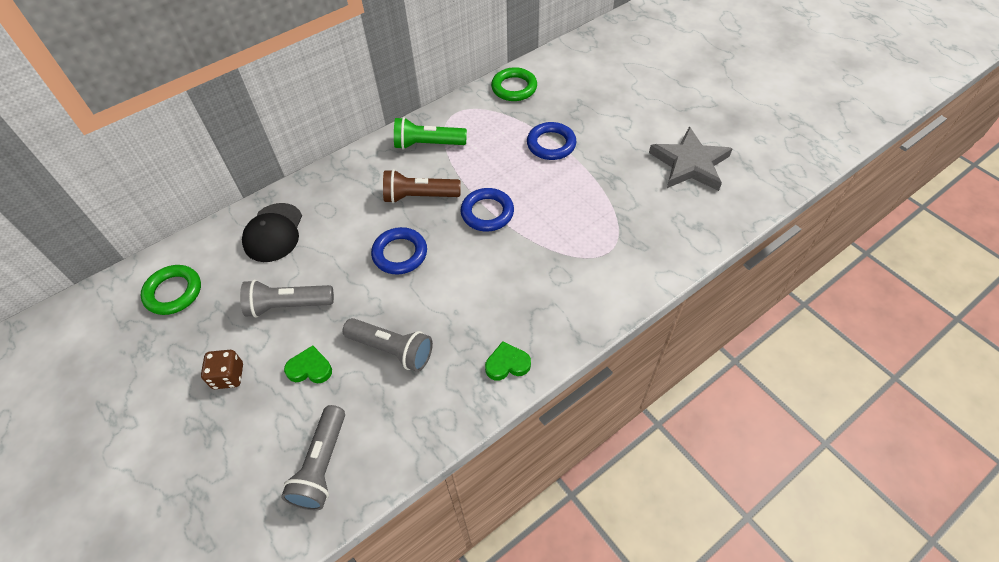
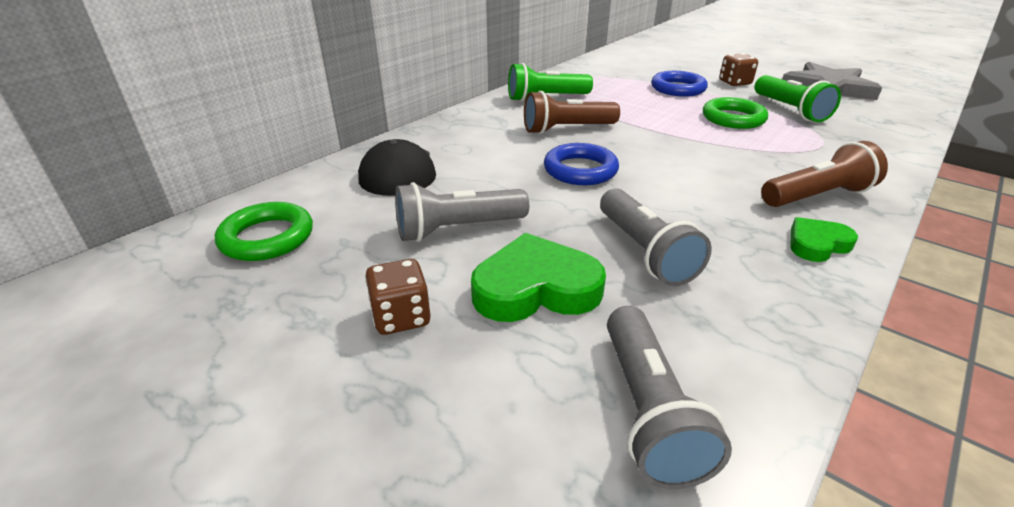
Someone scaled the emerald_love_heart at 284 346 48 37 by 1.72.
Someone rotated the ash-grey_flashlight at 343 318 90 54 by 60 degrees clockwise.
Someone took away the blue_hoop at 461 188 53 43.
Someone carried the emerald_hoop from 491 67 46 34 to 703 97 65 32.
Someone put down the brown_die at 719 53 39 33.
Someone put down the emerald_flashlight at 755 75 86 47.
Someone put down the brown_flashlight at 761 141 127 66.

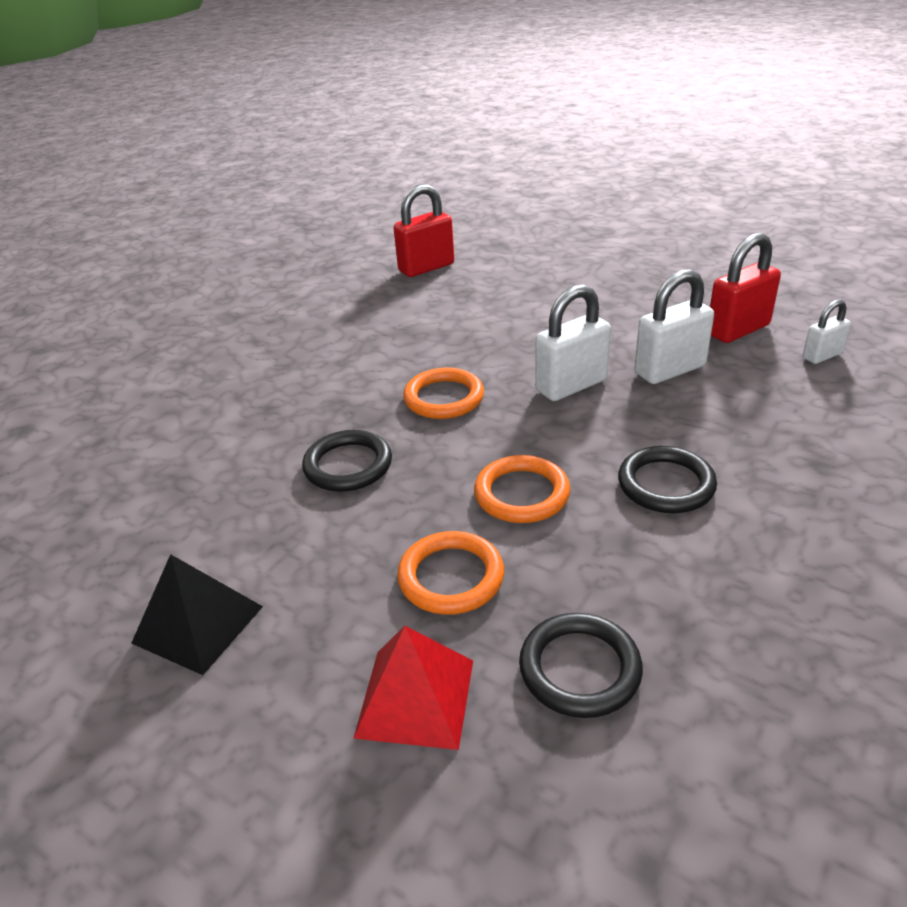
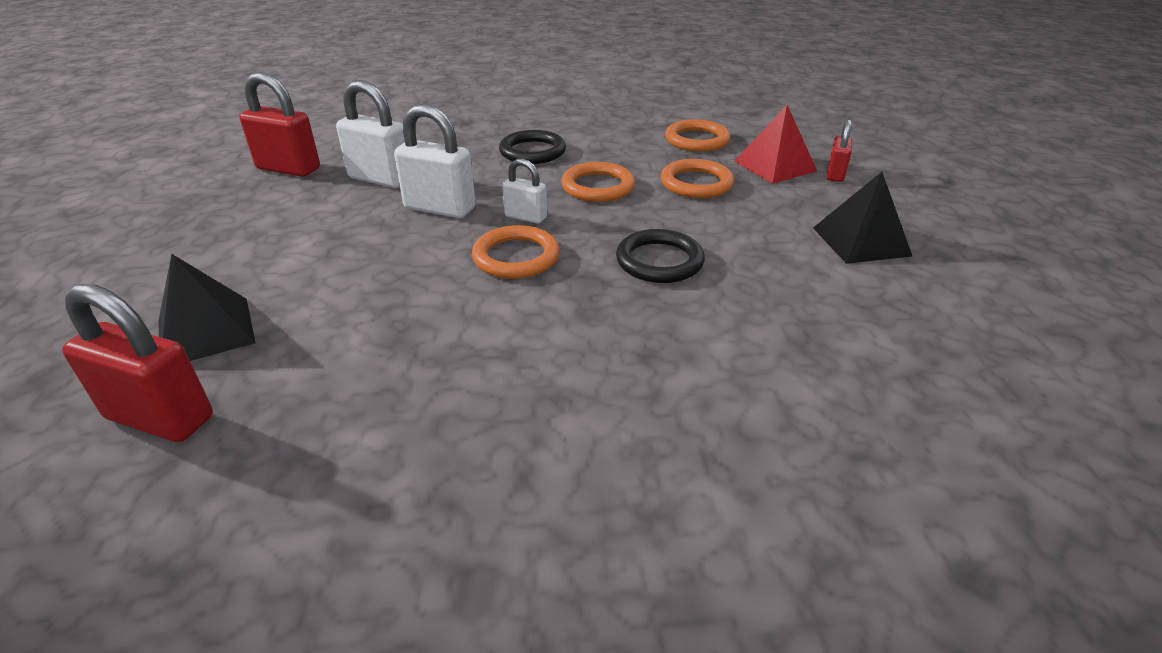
Someone repainted the black_hoop at 519 613 124 105, which became the orange-coloured_hoop at 665 119 65 33.
Someone carried the pure_white_padlock from 803 300 48 64 to 503 159 44 65.
Someone put down the black_pyramid at 159 254 97 107.
Someone put down the red_padlock at 827 119 25 63.

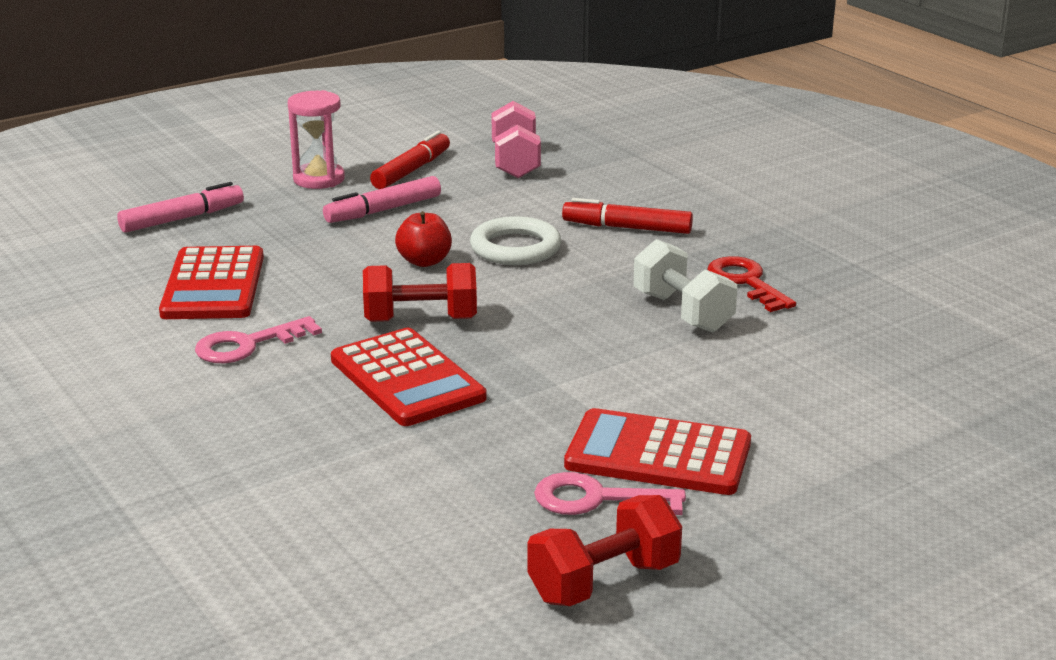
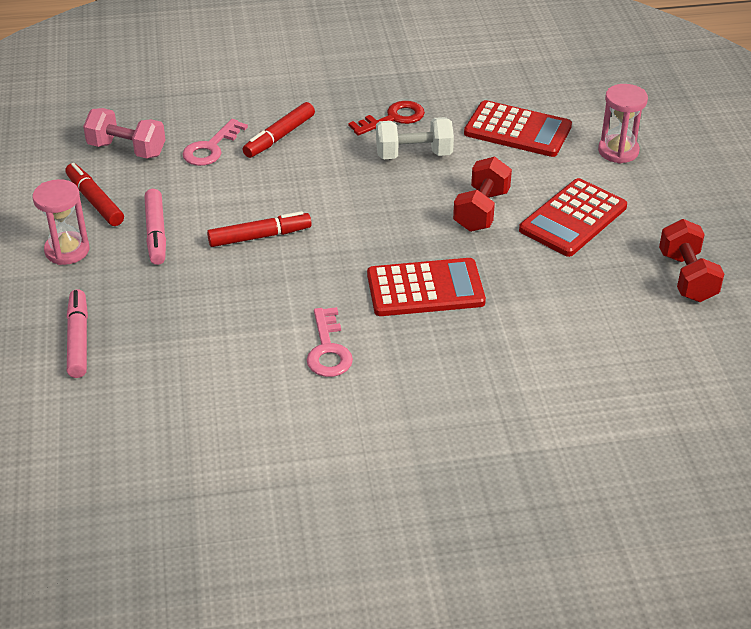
Someone carried the red_pocket_calculator from 159 246 105 73 to 464 100 108 57.
Someone carried the red_free_weight from 363 263 114 59 to 453 157 59 75.
Someone swapped the red_apple_fruit at 395 211 57 56 for the red_felt_pen at 207 211 105 36.
Someone took away the pure_white_hoop at 470 216 91 49.
Someone carried the pink_key from 534 472 152 43 to 182 119 66 47.
Someone rotated the red_key at 708 256 88 56 by 150 degrees clockwise.
Someone put down the pink_hourglass at 598 84 50 79.

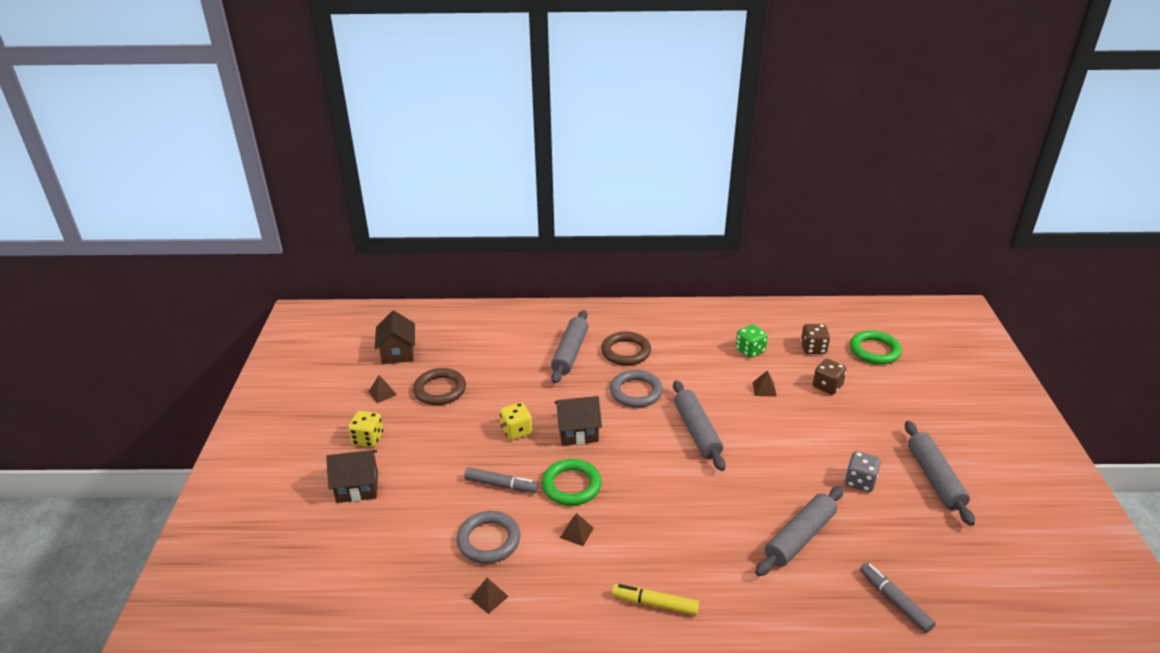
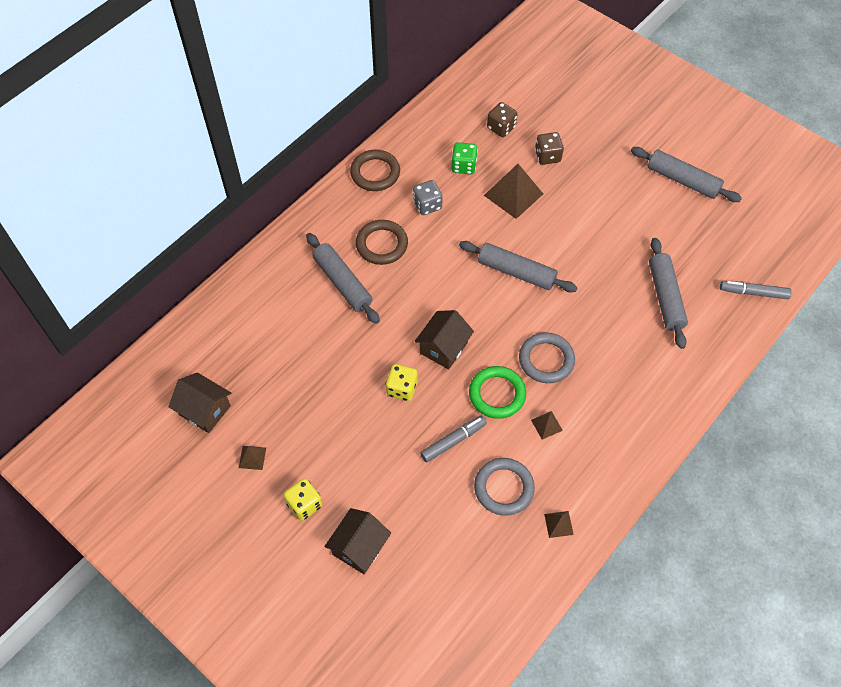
Someone carried the brown_hoop from 413 368 53 37 to 350 150 50 41.
Someone carried the ash-grey_hoop from 610 370 53 38 to 519 332 56 51.
Someone took away the yellow_felt_pen at 612 584 87 32.
Someone scaled the brown_pyramid at 753 371 24 26 by 2.06.
Someone carried the ash-grey_die from 845 451 36 41 to 413 180 30 35.
Someone took away the emerald_hoop at 850 330 52 35.

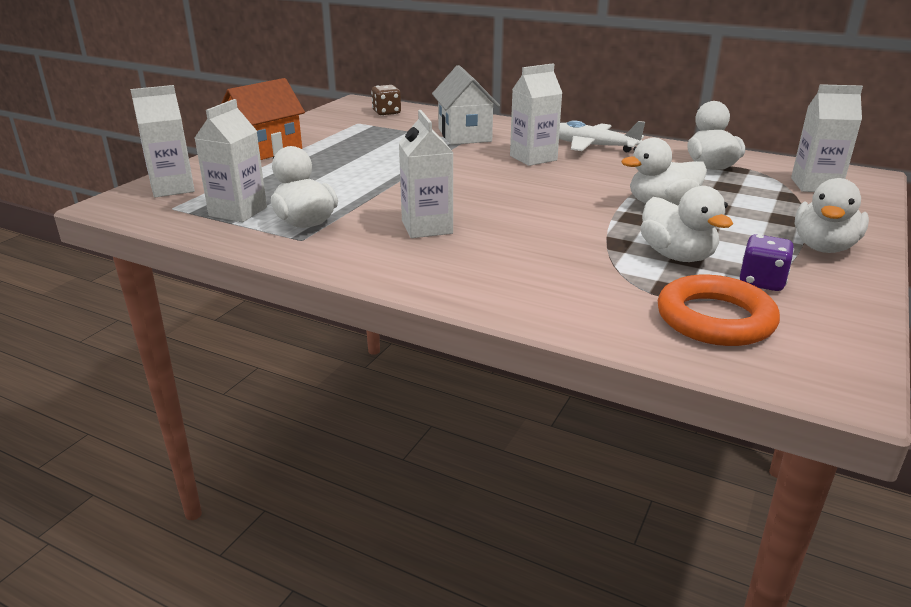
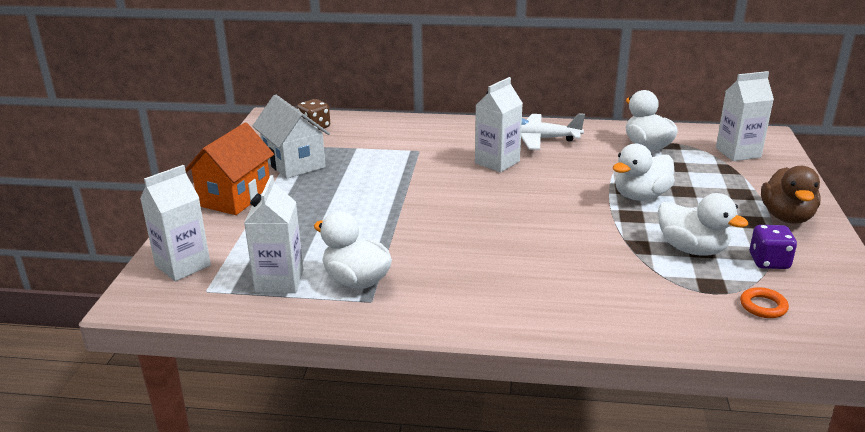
Someone took away the pure_white_carton at 399 110 54 128.
Someone carried the pure_white_house from 432 65 68 80 to 252 94 78 85.
Someone scaled the orange-coloured_hoop at 657 275 123 71 by 0.48.
Someone repainted the pure_white_duck at 794 178 75 75, which became the brown_duck at 761 166 60 57.

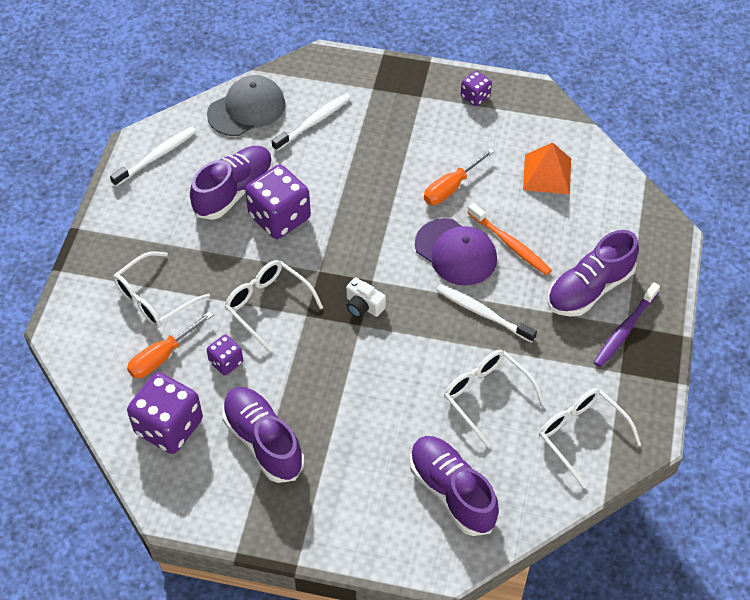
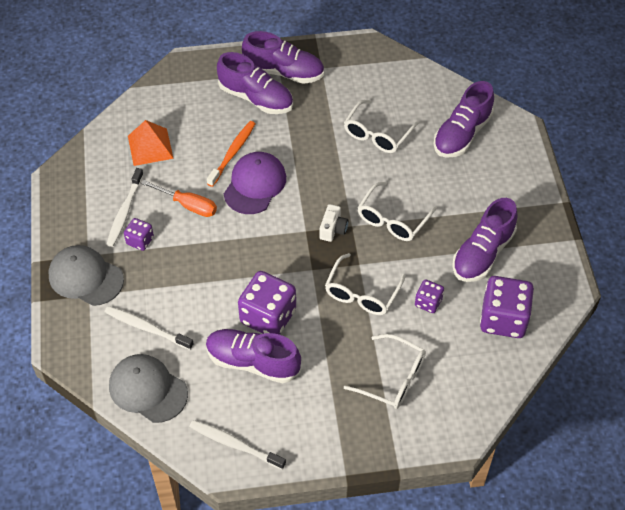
Someone took away the orange-coloured_flat_screwdriver at 127 311 86 67.
Someone carried the pure_white_tooth_brush from 436 284 101 59 to 106 168 38 79.
Someone carried the royal_purple_die from 461 71 31 35 to 124 218 30 33.
Someone carried the pure_white_eyeglasses from 539 388 102 100 to 357 182 80 59.
Someone swapped the royal_purple_tooth_brush at 594 282 66 85 for the royal_purple_shoe at 242 31 82 53.
Someone put down the ash-grey_baseball_cap at 49 245 75 61.

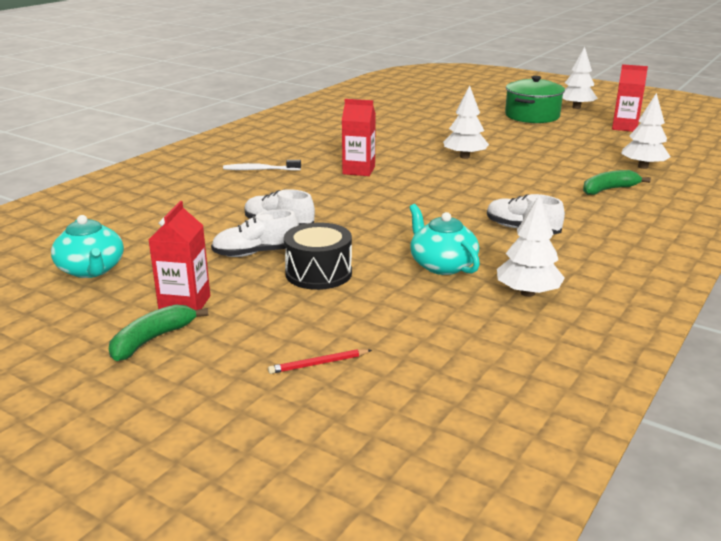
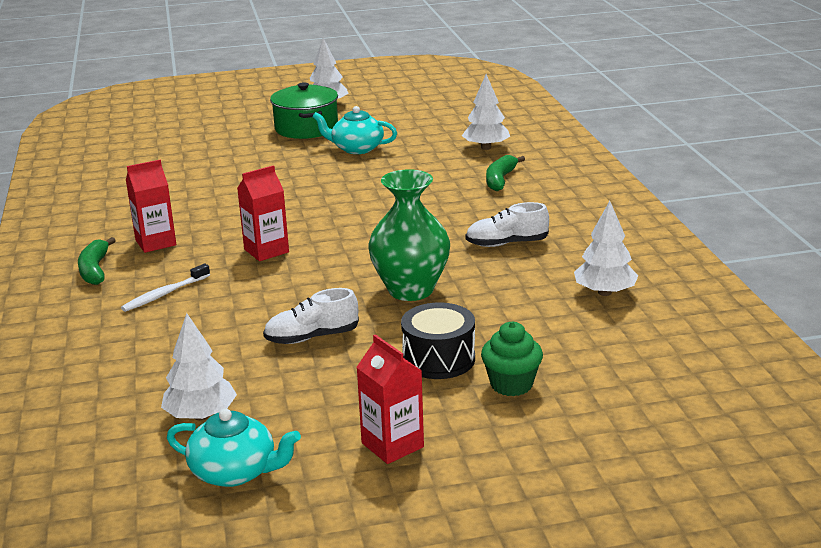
Someone carried the emerald_banana from 109 304 99 57 to 78 237 38 48.
Someone took away the pure_white_shoe at 211 209 88 48.
Someone took away the red_lead_pencil at 268 349 104 25.
Someone carried the aqua_tea_pot from 409 204 71 71 to 312 106 85 48.
Someone carried the pure_white_toy_tree from 443 85 46 74 to 161 313 76 107.
Someone carried the red_carton from 612 64 36 68 to 126 160 50 93.
Someone put down the emerald_tall_vase at 368 169 82 132.
Someone put down the emerald_fairy_cake at 481 321 62 75.

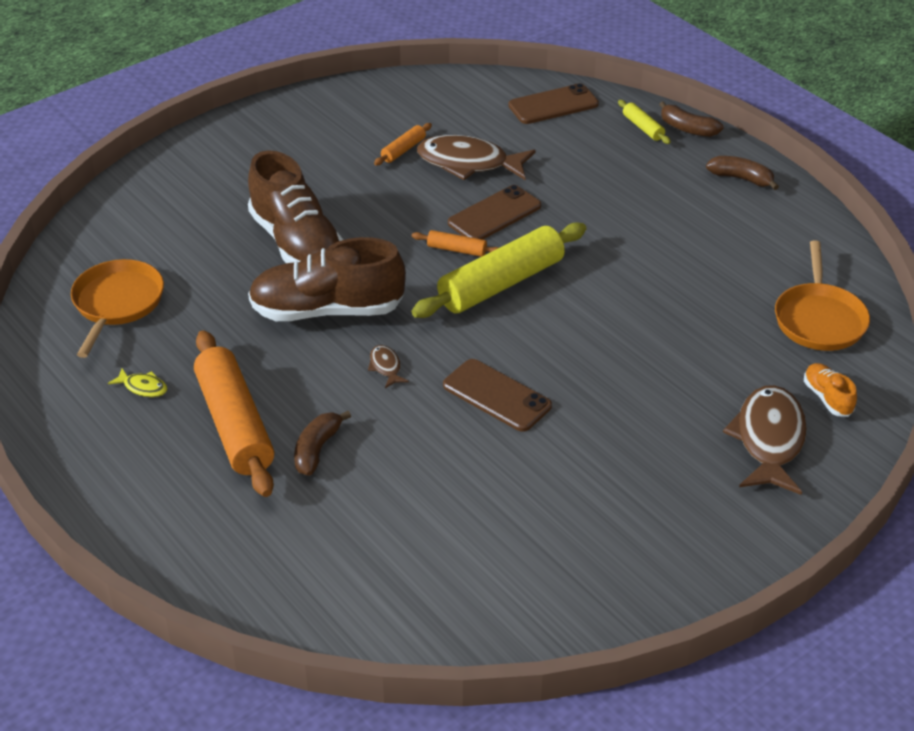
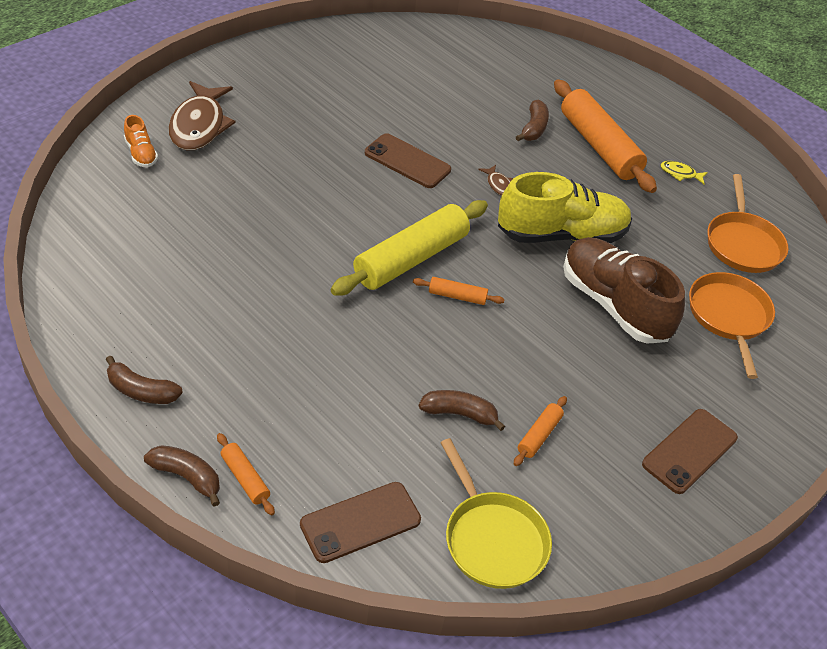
Someone repainted the brown_shoe at 248 237 158 84, which became the yellow_shoe at 498 172 134 71.
Someone swapped the brown_fish_figure at 417 135 119 45 for the brown_banana at 419 390 86 41.
Someone carried the brown_smartphone from 448 185 93 55 to 642 409 96 85.
Someone repainted the yellow_dough_roller at 618 100 53 44, which became the orange-coloured_dough_roller at 217 433 58 82.
Someone carried the orange-coloured_skillet from 775 240 95 111 to 689 272 86 107.
Someone put down the yellow_skillet at 440 438 112 151.

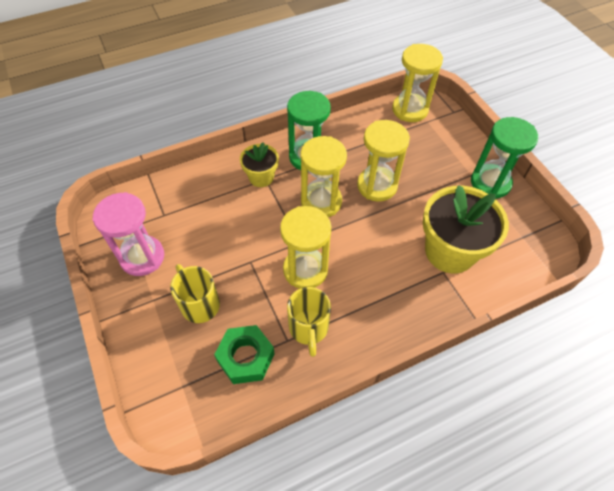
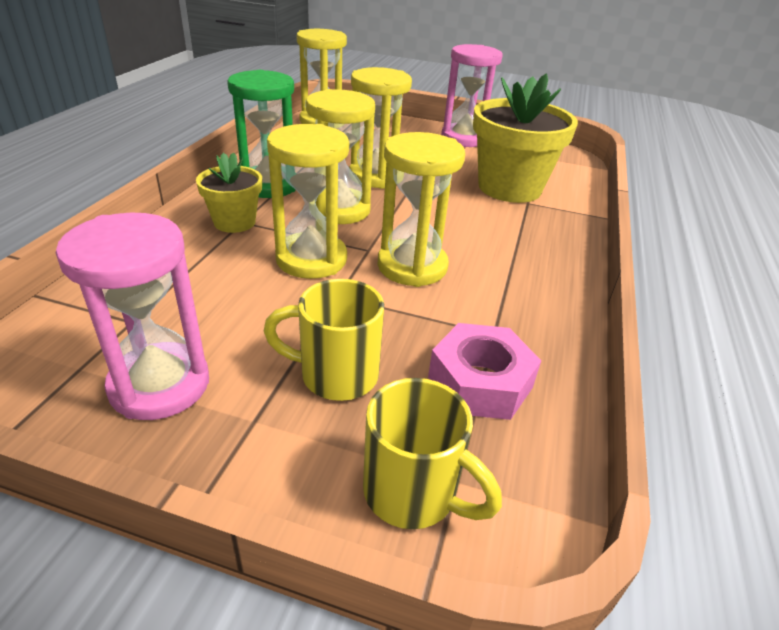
Someone repainted the emerald_hex_nut at 214 325 61 59, which became the pink_hex_nut at 428 323 113 97.
Someone carried the yellow_coffee_mug from 287 287 44 70 to 363 378 139 151.
Someone repainted the emerald_hourglass at 471 117 67 81, which became the pink_hourglass at 441 44 62 103.
Someone put down the yellow_hourglass at 267 124 82 155.

